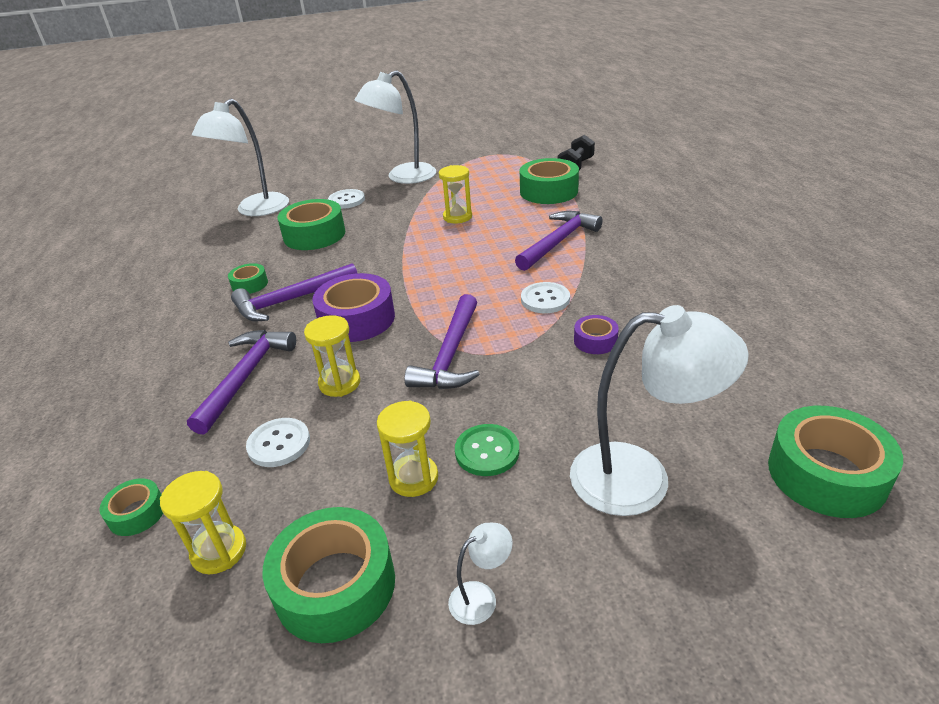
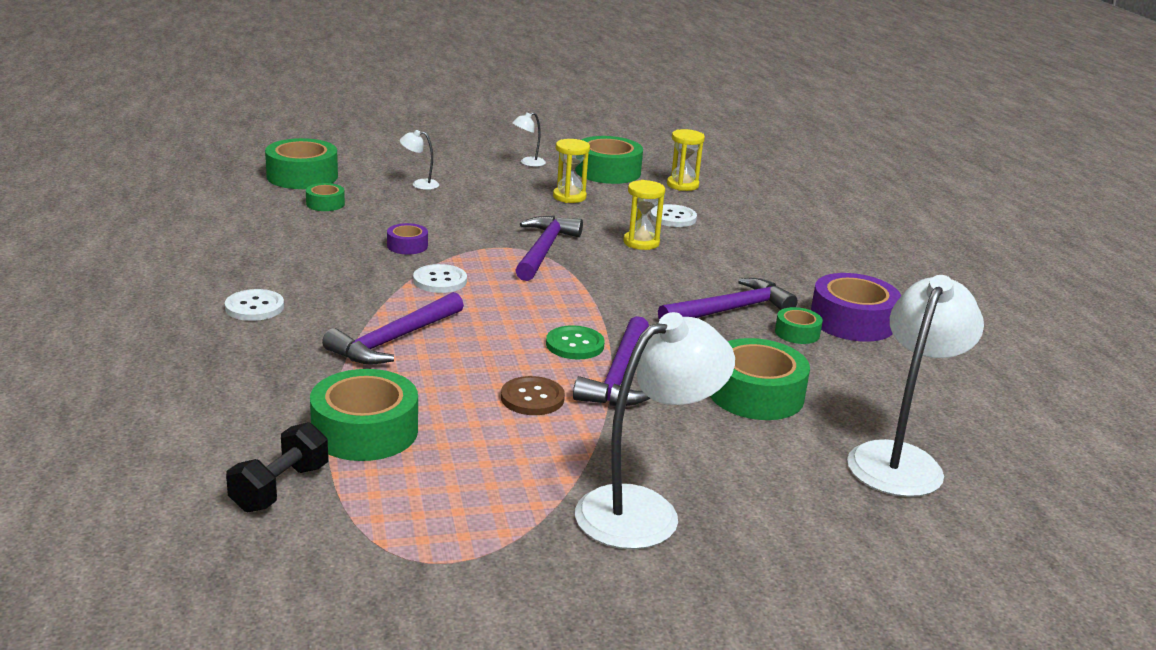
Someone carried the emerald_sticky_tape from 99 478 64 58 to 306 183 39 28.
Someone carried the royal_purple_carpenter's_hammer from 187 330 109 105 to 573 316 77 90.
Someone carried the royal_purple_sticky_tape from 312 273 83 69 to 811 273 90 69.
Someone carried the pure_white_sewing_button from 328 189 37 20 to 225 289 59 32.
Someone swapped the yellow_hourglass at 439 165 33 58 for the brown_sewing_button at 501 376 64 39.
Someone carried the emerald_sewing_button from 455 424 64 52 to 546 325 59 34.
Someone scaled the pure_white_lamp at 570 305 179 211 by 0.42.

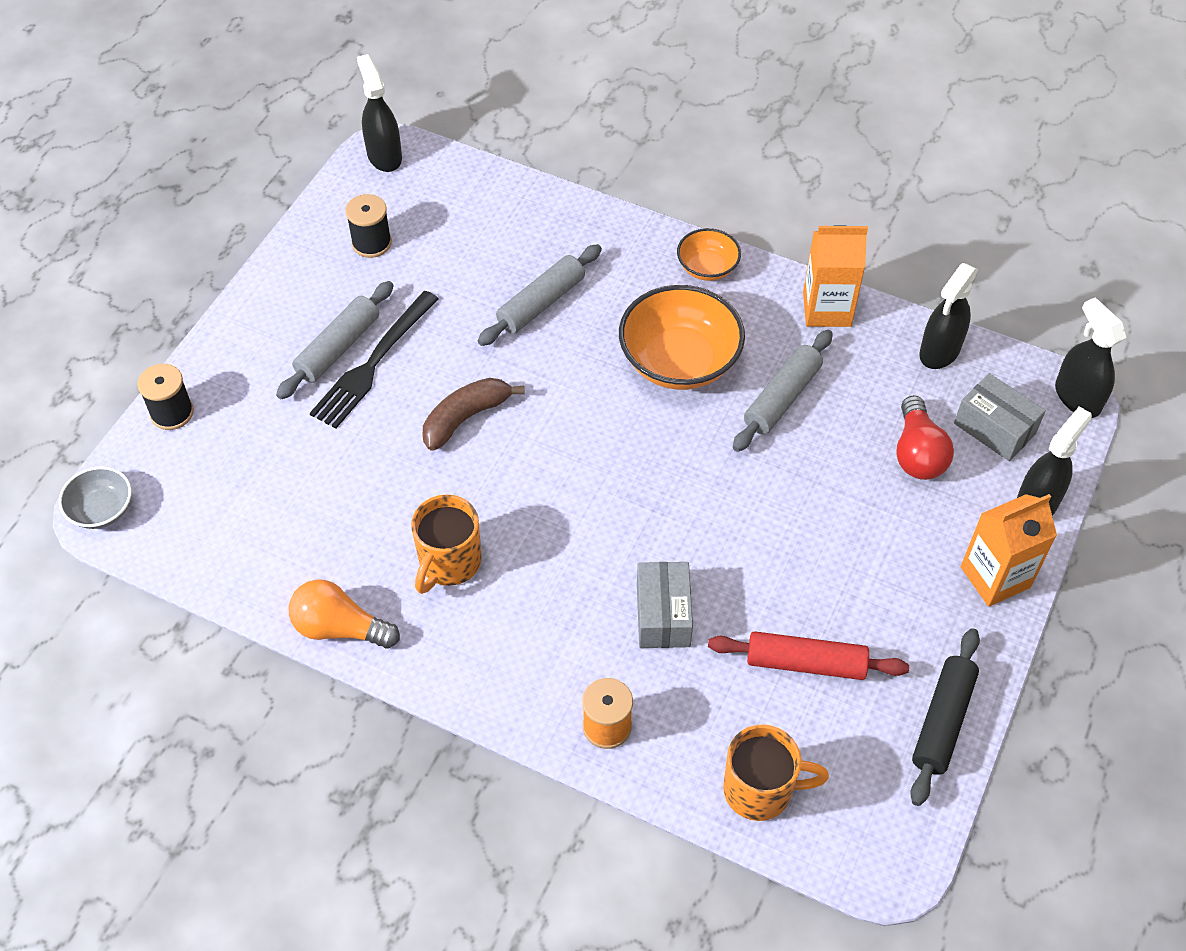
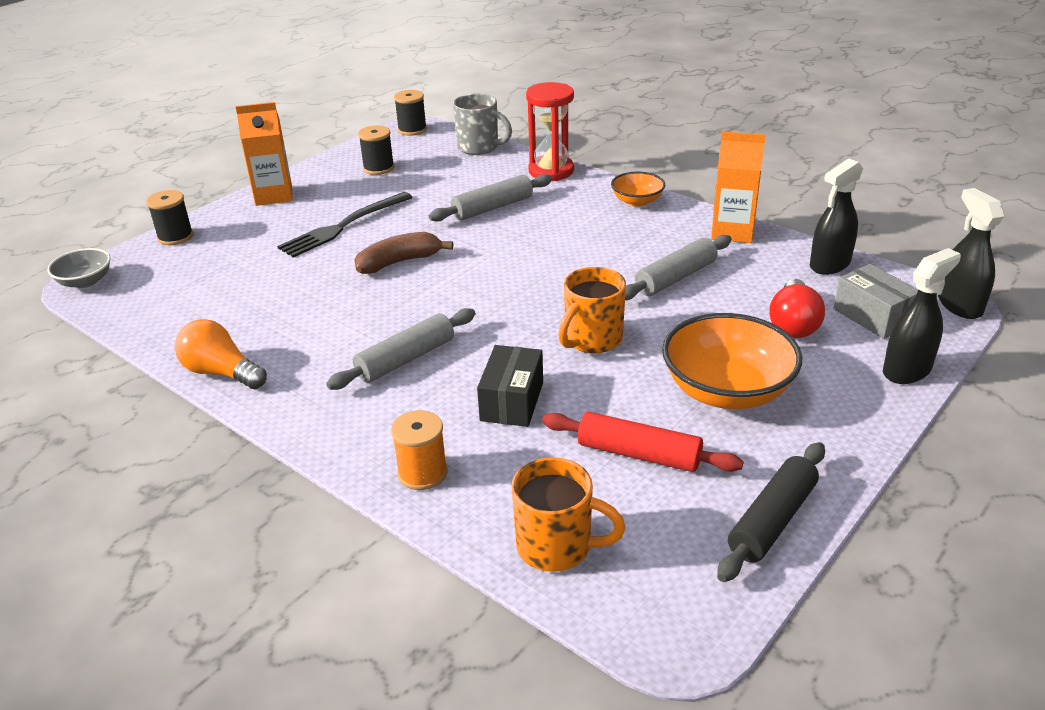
Someone carried the ash-grey_dough_roller from 276 281 118 118 to 326 308 149 82.
Someone swapped the black_sprayer at 357 54 45 118 for the black_bobbin at 394 90 33 46.
Someone carried the orange-coloured_coffee_mug from 411 494 71 100 to 558 267 68 86.
Someone carried the orange-coloured_deep_dish from 619 285 126 105 to 662 313 140 96.
Someone repainted the ash-grey_parcel at 637 562 56 86, which became the black_parcel at 477 345 66 82.
Someone carried the orange-coloured_carton from 961 494 96 113 to 236 102 57 104.
Someone put down the ash-grey_coffee_mug at 453 93 59 62.
Someone put down the red_hourglass at 526 82 48 99.

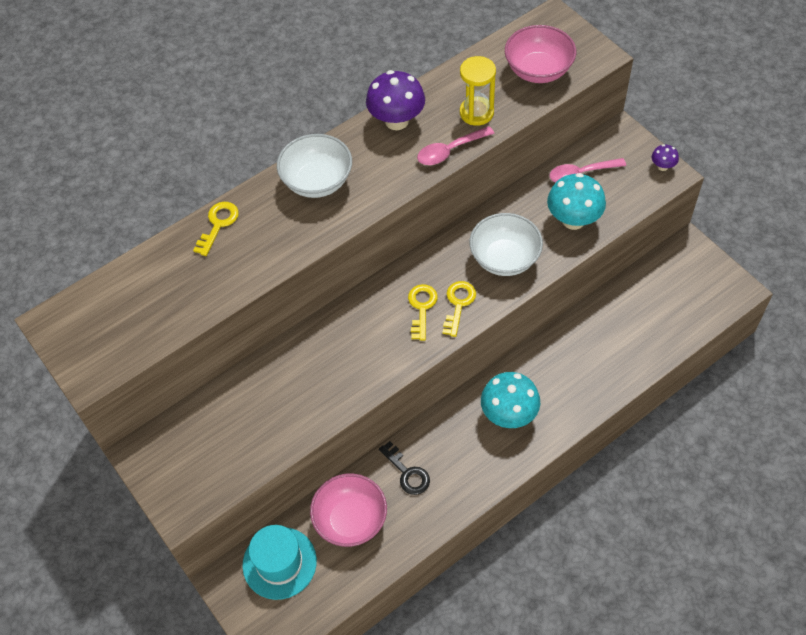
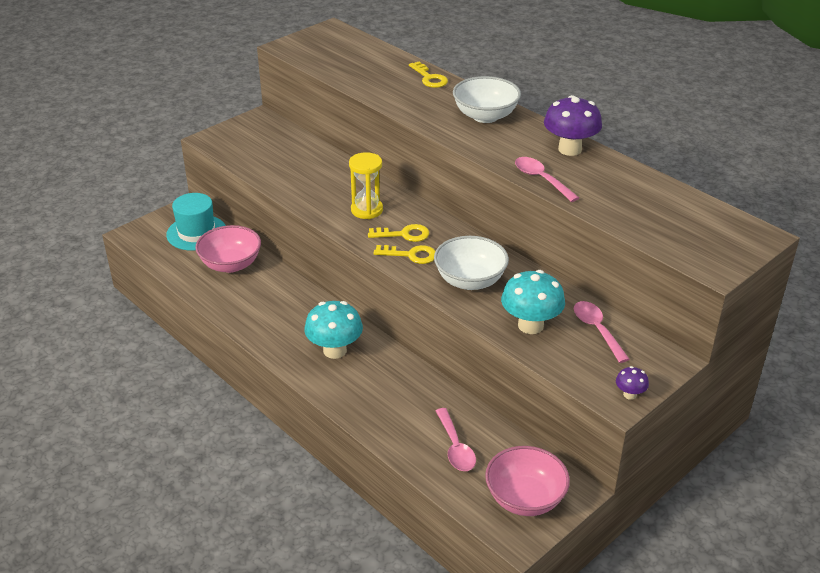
Someone rotated the yellow_key at 193 202 46 54 by 45 degrees clockwise.
Someone took away the black_key at 379 441 51 54.
Someone carried the yellow_hourglass from 460 56 36 70 to 349 152 34 67.
Someone carried the pink_deep_dish from 505 25 71 58 to 485 446 85 70.
Someone put down the pink_tablespoon at 436 408 40 63.

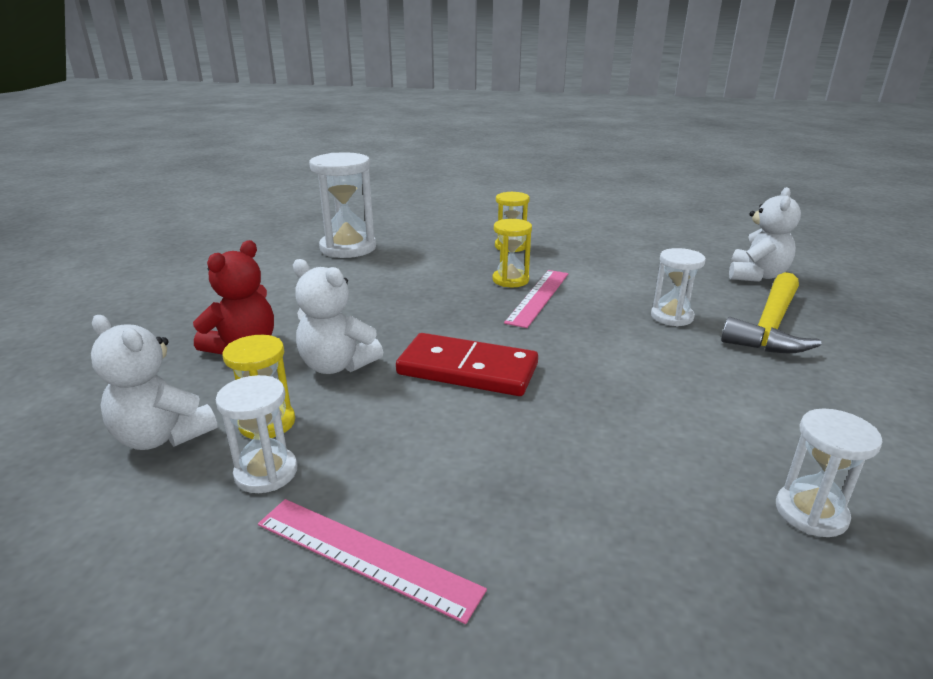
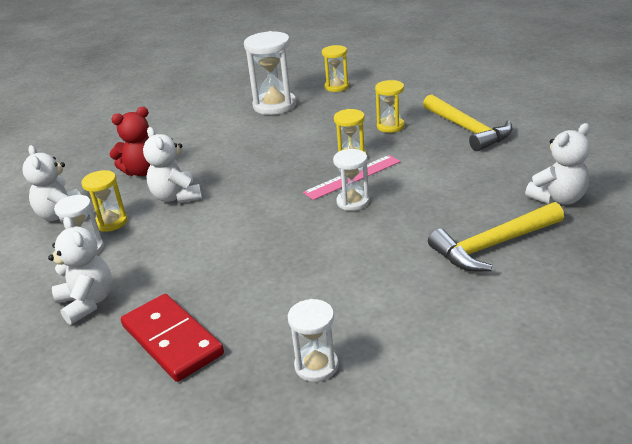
Someone swapped the pink_measuring_stick at 258 499 229 125 for the pure_white_teddy_bear at 48 217 64 108.
Someone carried the red_domino_tile from 396 333 142 63 to 121 294 103 88.
Someone carried the pure_white_hourglass from 651 248 55 78 to 333 149 36 62.
Someone put down the yellow_hourglass at 322 45 27 47.
Someone put down the yellow_carpenter's_hammer at 423 94 90 57.

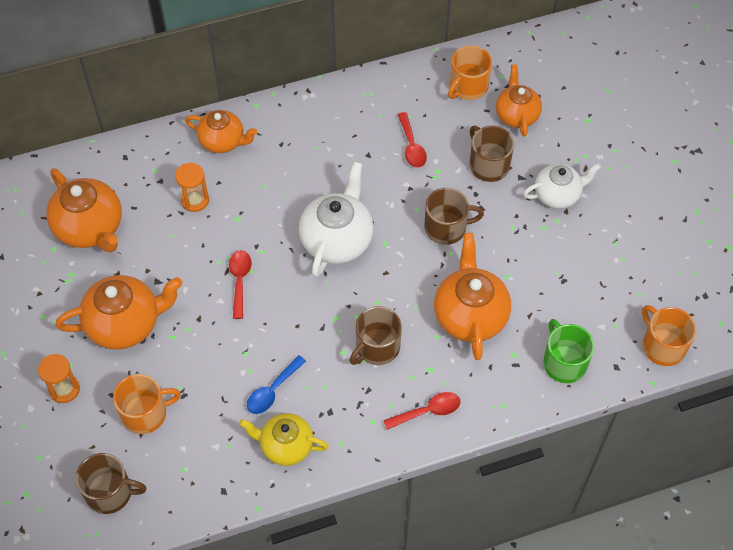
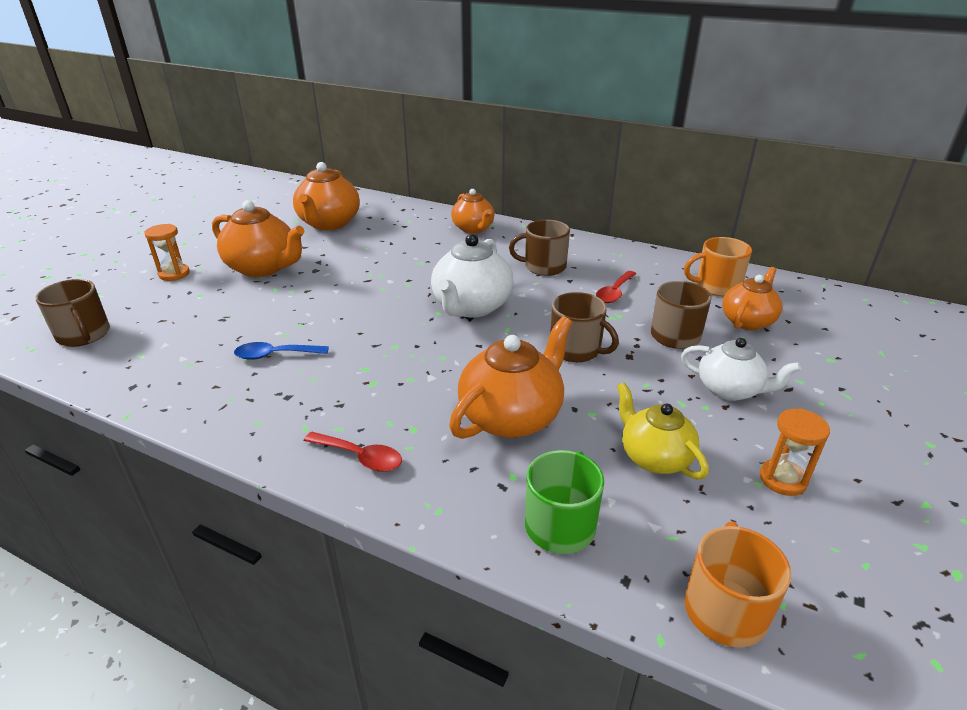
Someone took away the orange-coloured_coffee_mug at 113 374 68 60.
Someone carried the orange-coloured_hourglass from 175 163 34 49 to 760 408 70 88.
Someone took away the red_tablespoon at 229 250 23 69.
Someone carried the yellow_tea_pot from 239 413 89 53 to 617 382 92 97.
Someone rotated the pure_white_tea_pot at 299 161 74 116 by 135 degrees clockwise.
Someone carried the brown_coffee_mug from 350 306 52 59 to 509 220 61 56.

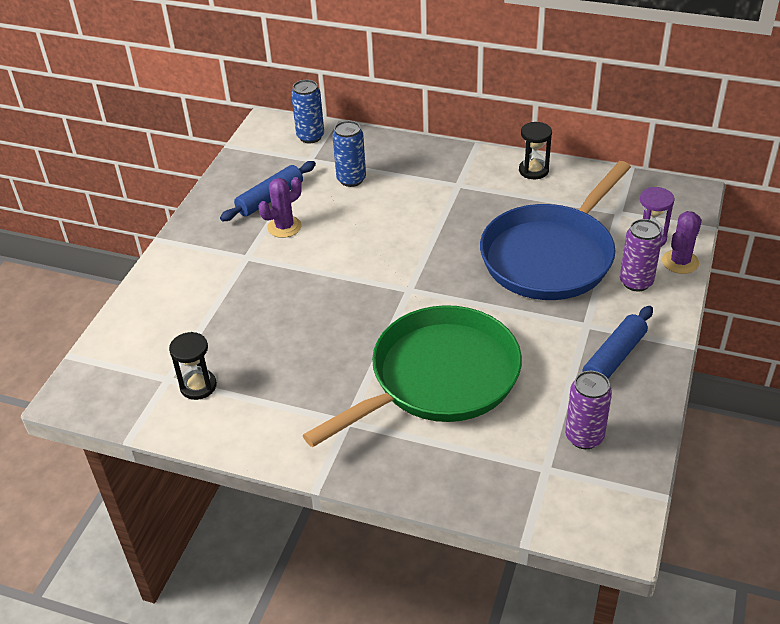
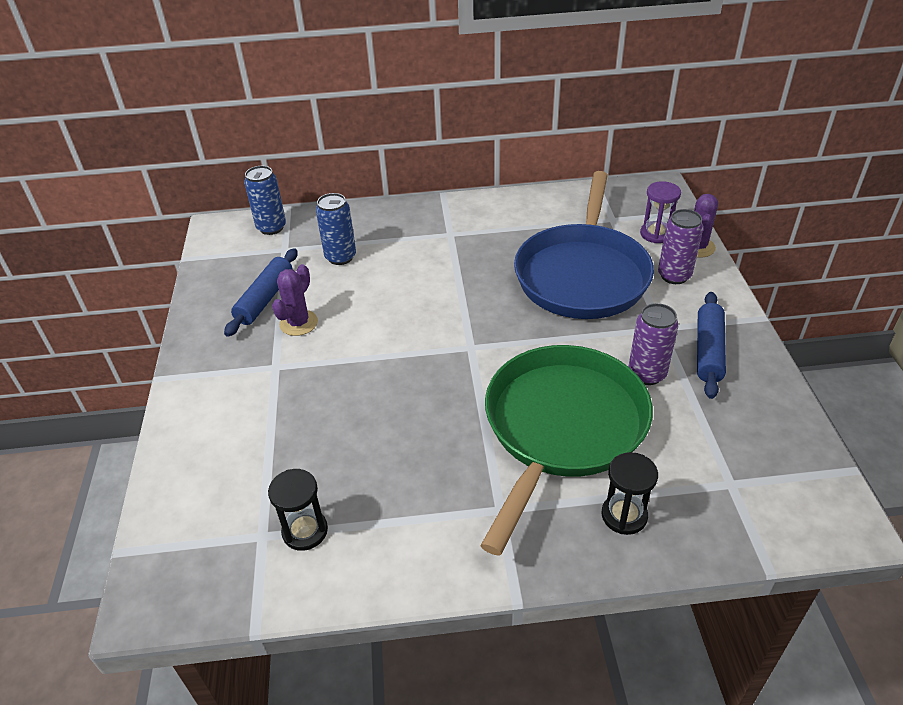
Someone carried the black_hourglass from 519 122 33 57 to 601 452 57 83.
Someone carried the royal_purple_can from 565 371 47 78 to 629 303 49 82.

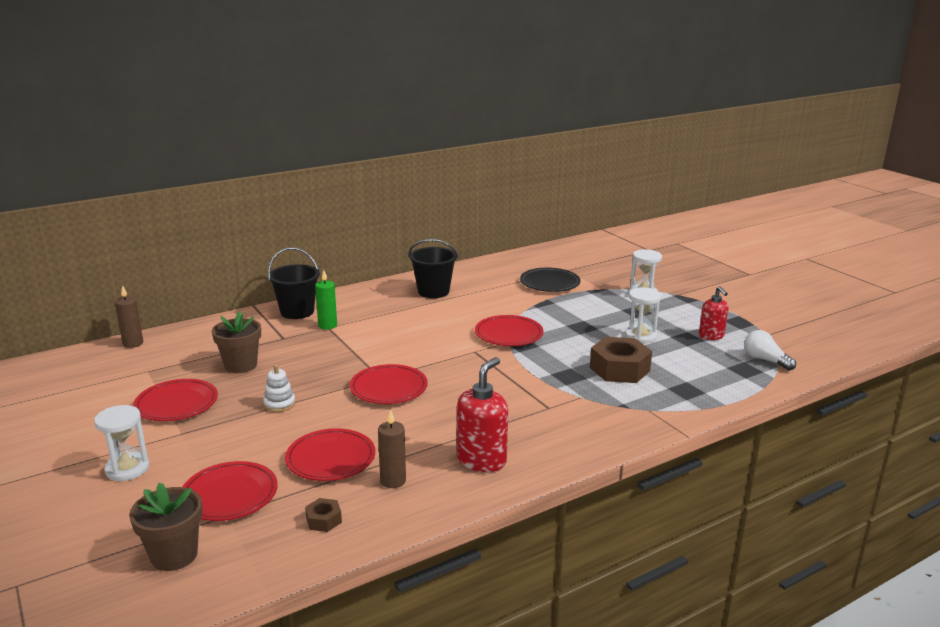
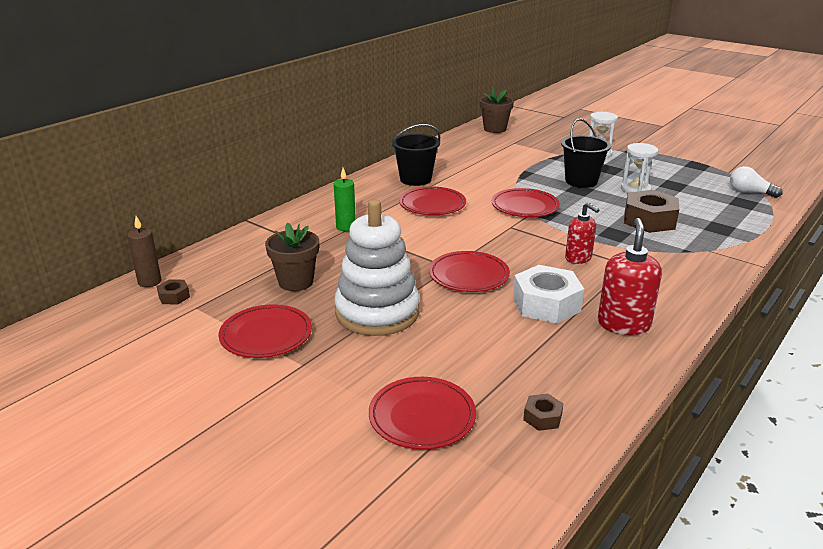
Someone took away the pure_white_hourglass at 94 405 55 76.
Someone carried the brown_plant_pot from 129 482 73 89 to 480 88 34 45.
Someone scaled the pure_white_ring_stacker at 263 364 32 48 by 2.49.
Someone carried the black_sand_bucket from 268 247 52 72 to 561 118 50 70.
Someone carried the red_flat_dish from 285 428 90 53 to 399 187 67 28.
Someone took away the brown_wax_candle at 378 409 28 79.
Someone took away the black_flat_dish at 520 268 61 24.
Someone carried the red_soap_dispenser from 699 286 30 54 to 565 202 34 62.
Someone put down the brown_hex_nut at 157 279 33 25.
Someone put down the pure_white_hex_nut at 513 265 71 59.

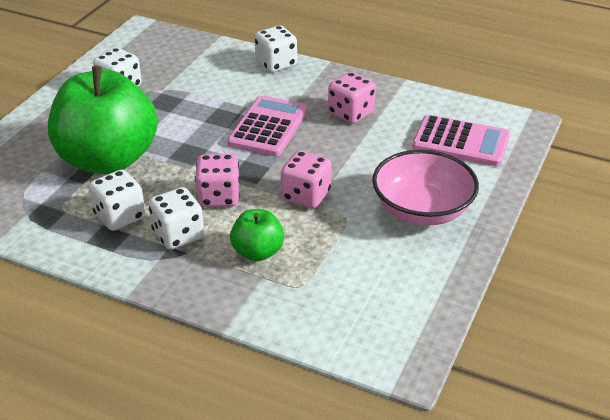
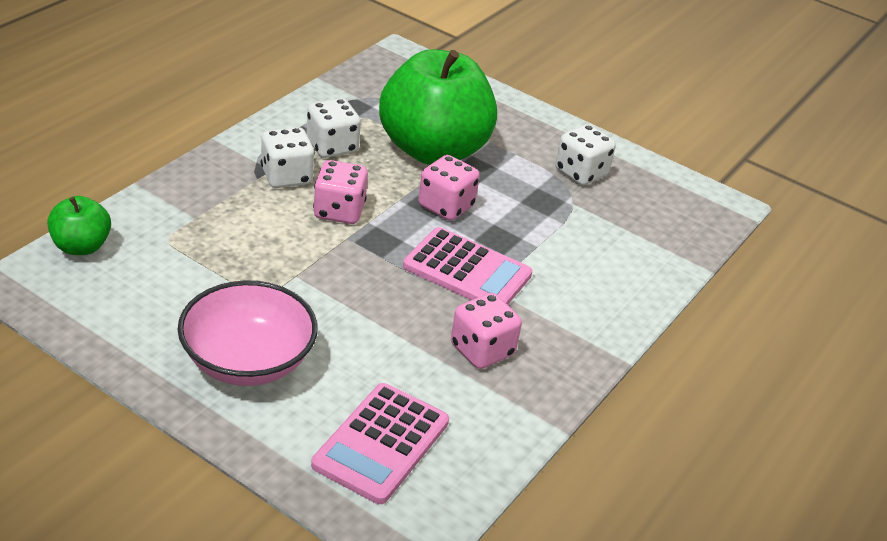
Someone carried the emerald_apple_fruit from 230 209 54 52 to 47 196 64 59.
Someone took away the pure_white_die at 255 26 42 46.
Someone carried the pink_die from 281 151 51 57 to 418 155 62 66.

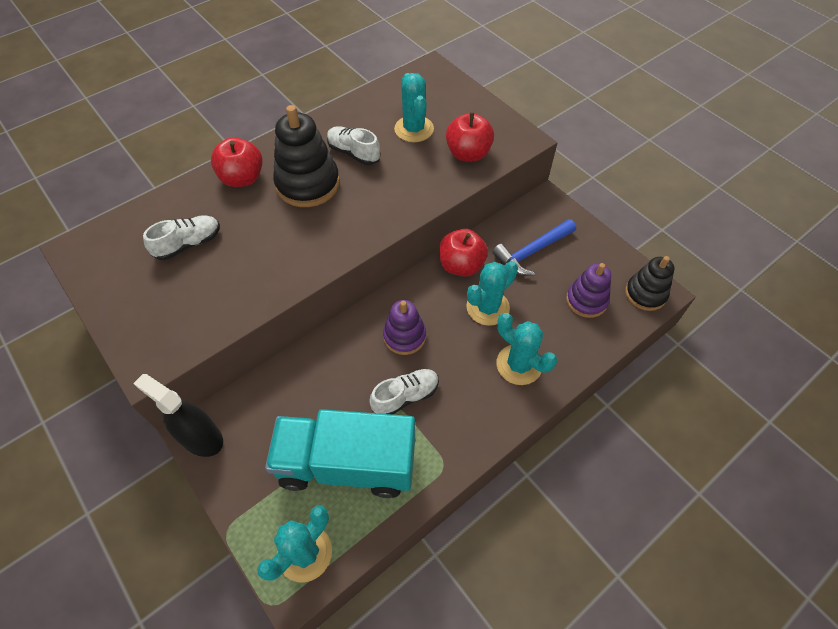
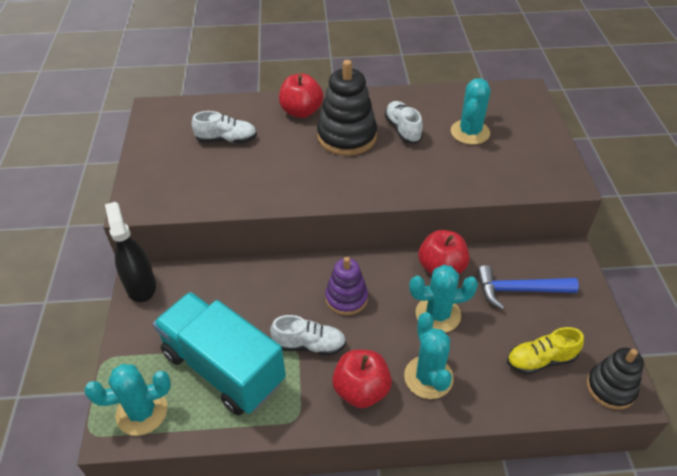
Someone carried the red_apple_fruit from 446 112 48 50 to 332 350 60 58.
Someone swapped the royal_purple_ring_stacker at 566 263 45 55 for the yellow_shoe at 507 327 77 47.

